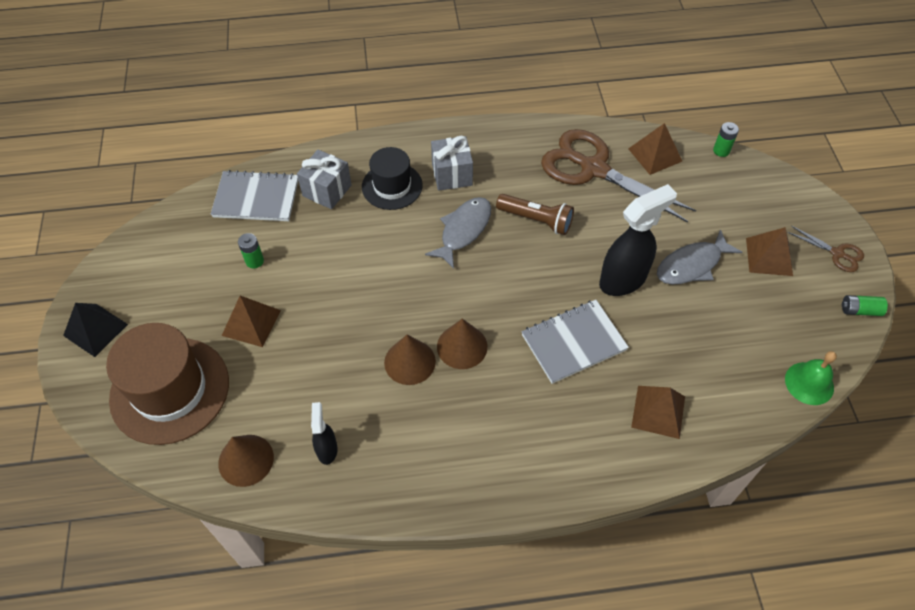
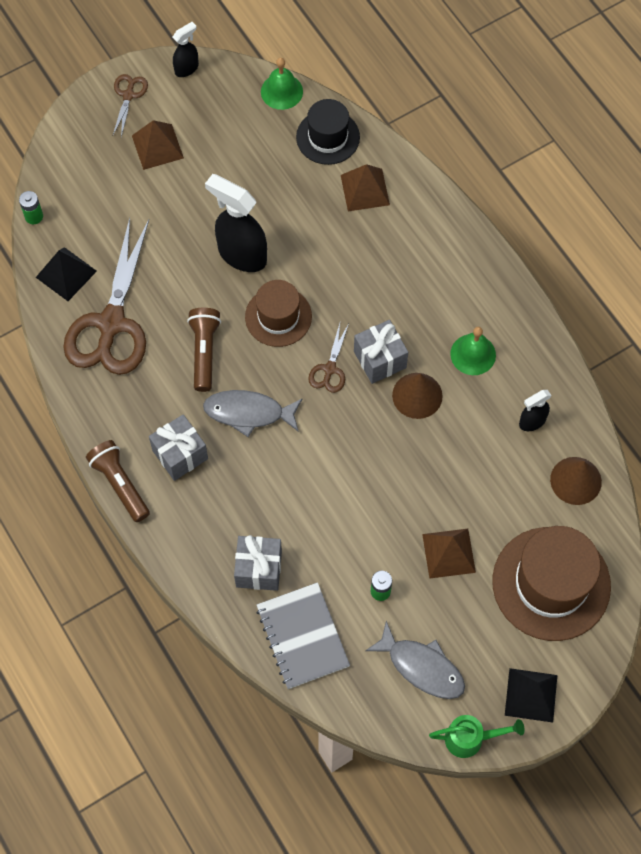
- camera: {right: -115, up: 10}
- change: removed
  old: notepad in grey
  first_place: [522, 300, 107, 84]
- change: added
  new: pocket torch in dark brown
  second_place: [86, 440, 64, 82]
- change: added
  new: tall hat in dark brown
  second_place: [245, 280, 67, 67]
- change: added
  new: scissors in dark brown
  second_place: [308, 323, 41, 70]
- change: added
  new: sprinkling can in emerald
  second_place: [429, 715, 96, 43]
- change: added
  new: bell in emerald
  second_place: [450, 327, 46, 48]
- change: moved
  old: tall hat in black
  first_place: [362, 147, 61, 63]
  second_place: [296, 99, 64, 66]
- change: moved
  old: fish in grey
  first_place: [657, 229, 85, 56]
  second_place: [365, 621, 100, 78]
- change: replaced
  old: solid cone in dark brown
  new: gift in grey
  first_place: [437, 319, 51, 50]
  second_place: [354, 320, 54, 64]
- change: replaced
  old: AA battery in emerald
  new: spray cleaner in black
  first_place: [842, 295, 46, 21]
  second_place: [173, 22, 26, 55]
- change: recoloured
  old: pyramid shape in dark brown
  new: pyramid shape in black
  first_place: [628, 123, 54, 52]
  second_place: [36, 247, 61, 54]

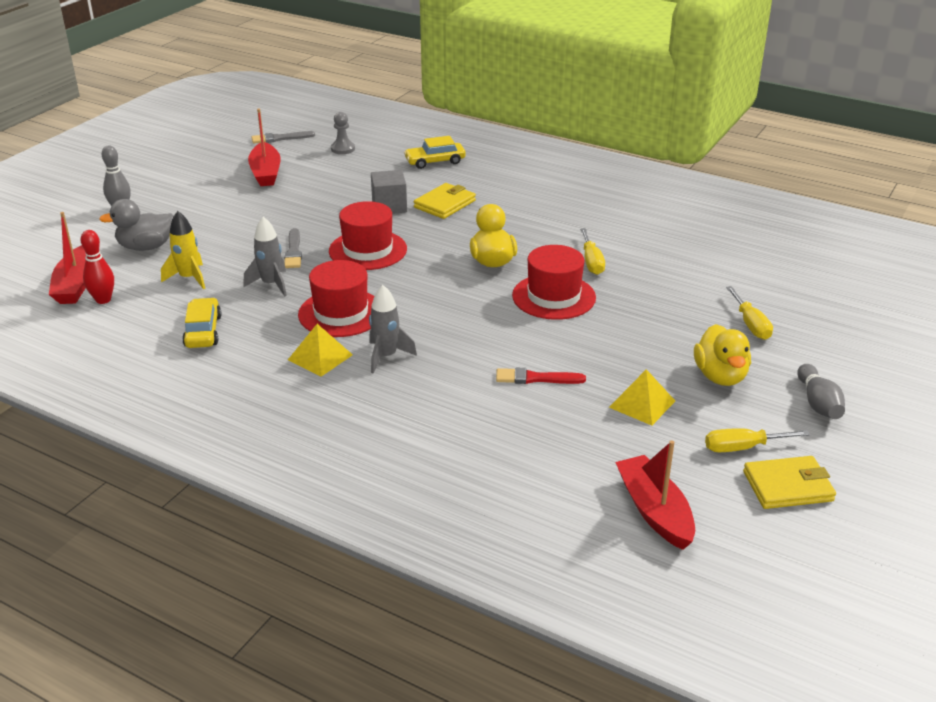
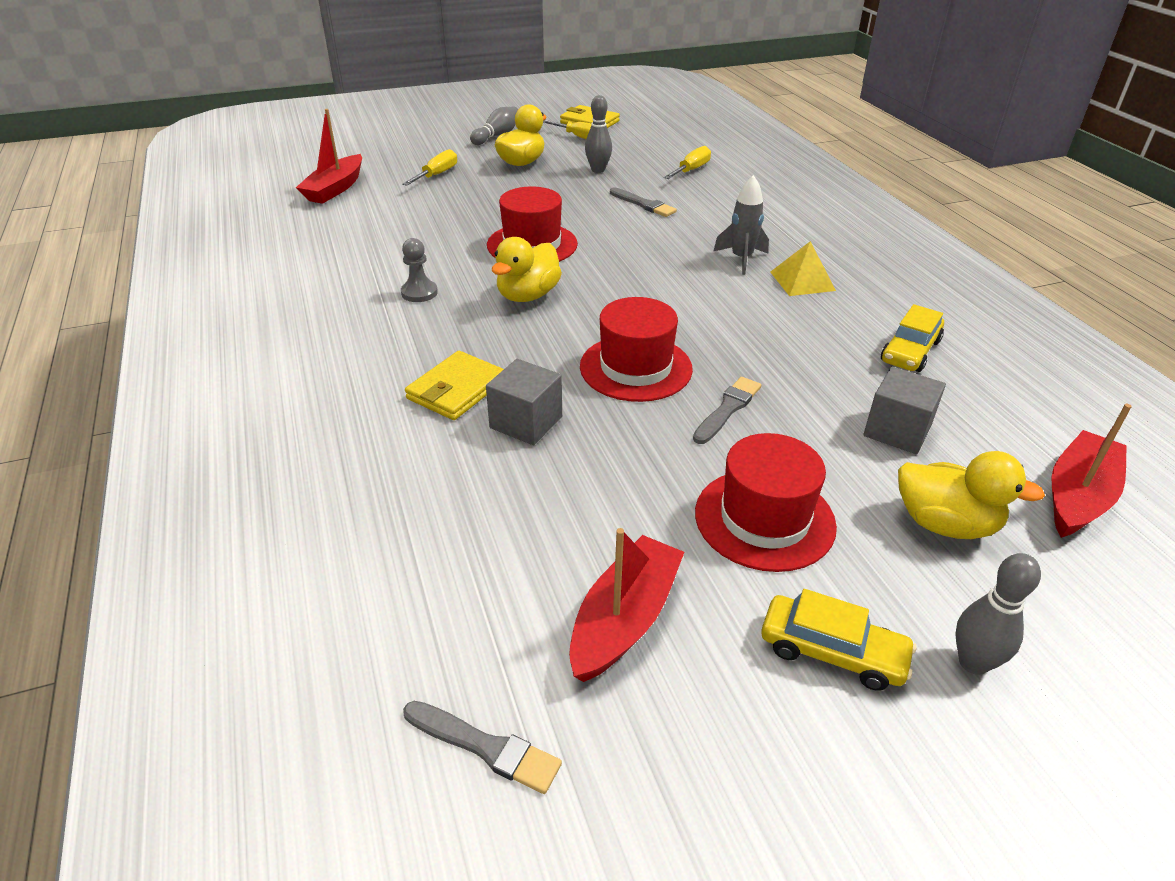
- camera: {right: -140, up: 5}
- change: removed
  old: bowling pin in scarlet
  first_place: [81, 230, 33, 74]
- change: removed
  old: toy rocket in grey
  first_place: [243, 217, 44, 80]
- change: moved
  old: tall hat in scarlet
  first_place: [298, 260, 76, 77]
  second_place: [695, 433, 142, 139]
- change: moved
  old: chess pawn in grey
  first_place: [331, 112, 24, 42]
  second_place: [401, 238, 37, 64]
- change: moved
  old: car in golden
  first_place: [404, 136, 62, 33]
  second_place: [761, 589, 155, 102]
- change: moved
  old: flat screwdriver in golden
  first_place: [580, 228, 25, 47]
  second_place: [664, 146, 47, 33]
- change: moved
  old: boat in scarlet
  first_place: [616, 440, 79, 110]
  second_place: [296, 109, 66, 95]
- change: replaced
  old: toy rocket in golden
  new: block in grey
  first_place: [161, 211, 44, 78]
  second_place: [863, 367, 83, 87]
- change: replaced
  old: pyramid shape in golden
  new: bowling pin in grey
  first_place: [609, 369, 66, 57]
  second_place: [585, 95, 27, 78]
- change: recoloured
  old: toy duck in grey
  new: toy duck in golden
  first_place: [99, 199, 75, 52]
  second_place: [898, 451, 147, 88]
- change: recoloured
  old: brush in scarlet
  new: brush in grey
  first_place: [496, 368, 90, 16]
  second_place: [610, 187, 67, 30]
- change: turned
  old: billfold in golden
  first_place: [414, 183, 62, 36]
  second_place: [405, 351, 99, 69]
  degrees: -45

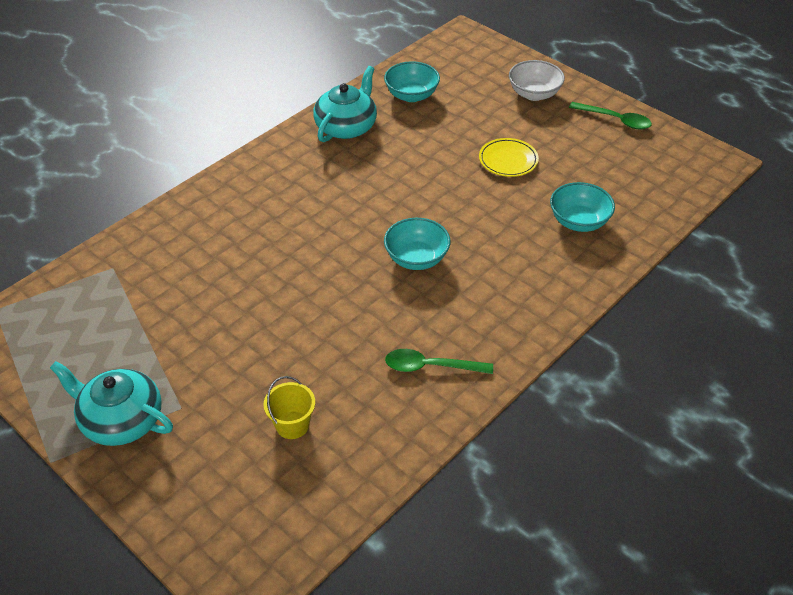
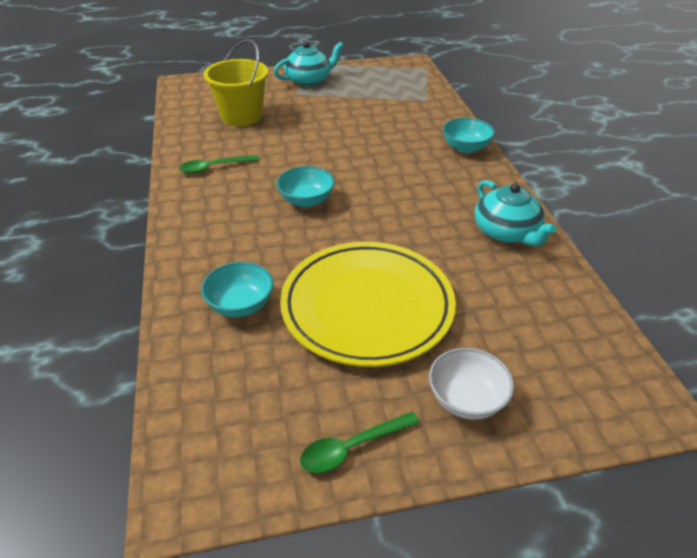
- camera: {right: 125, up: -5}
- change: moved
  old: bowl in turquoise
  first_place: [384, 61, 56, 41]
  second_place: [443, 118, 52, 35]
- change: turned
  old: teaspoon in emerald
  first_place: [385, 349, 108, 25]
  second_place: [179, 155, 80, 19]
  degrees: -150
- change: resized
  old: sand bucket in golden
  first_place: [264, 376, 51, 63]
  second_place: [203, 39, 65, 87]
  factor: 1.99
- change: resized
  old: plate in golden
  first_place: [479, 138, 60, 39]
  second_place: [280, 242, 176, 125]
  factor: 2.45

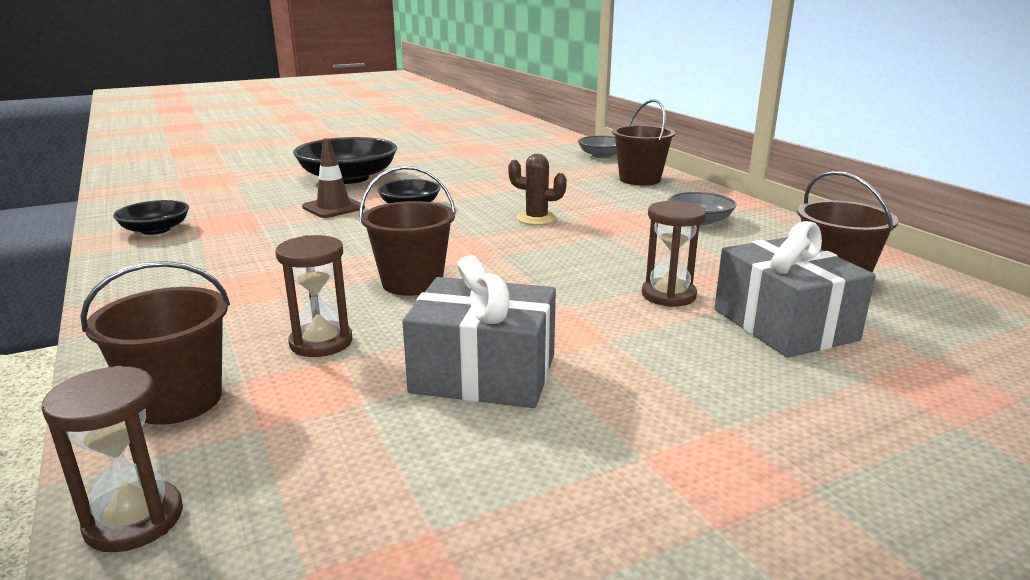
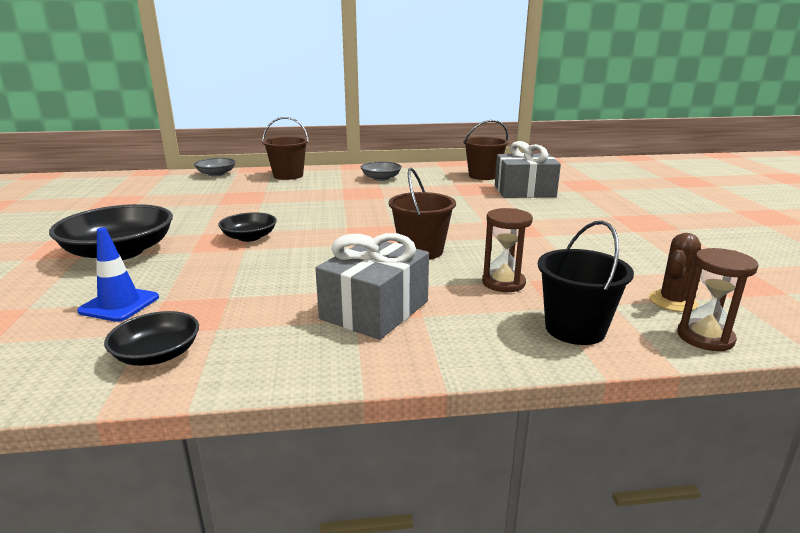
- camera: {right: -70, up: 0}
- change: removed
  old: traffic cone in dark brown
  first_place: [302, 138, 63, 80]
- change: removed
  old: sandglass in dark brown
  first_place: [642, 201, 64, 106]
- change: added
  new: traffic cone in blue
  second_place: [77, 227, 82, 95]
- change: moved
  old: gift in grey
  first_place: [402, 255, 154, 153]
  second_place: [315, 233, 114, 107]
- change: moved
  old: cactus in dark brown
  first_place: [508, 154, 59, 71]
  second_place: [649, 233, 52, 79]
- change: recoloured
  old: sand bucket in dark brown
  new: sand bucket in black
  first_place: [80, 261, 150, 164]
  second_place: [538, 220, 96, 125]

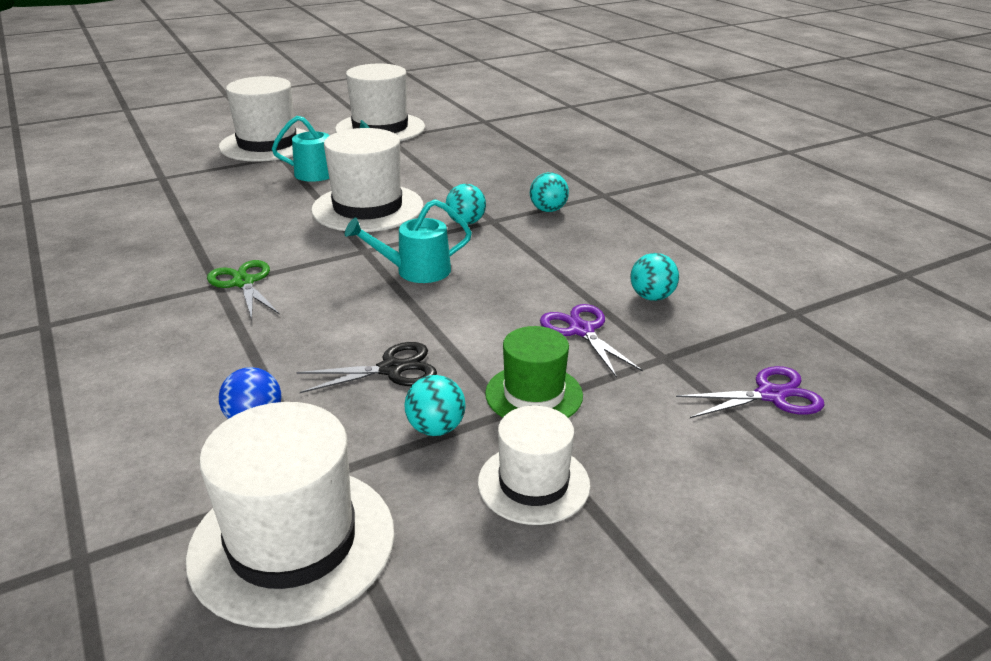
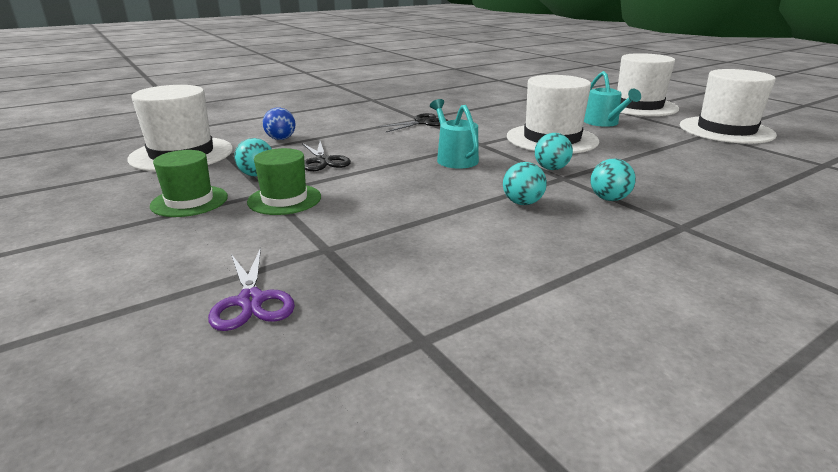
- camera: {right: 85, up: -5}
- change: removed
  old: scissors in purple
  first_place: [540, 304, 103, 74]
- change: moved
  old: ball in turquoise
  first_place: [630, 253, 49, 48]
  second_place: [503, 162, 44, 43]
- change: recoloured
  old: scissors in emerald
  new: scissors in black
  first_place: [207, 260, 73, 59]
  second_place: [377, 113, 71, 19]
- change: recoloured
  old: tall hat in white
  new: tall hat in emerald
  first_place: [478, 406, 112, 119]
  second_place: [150, 150, 78, 67]

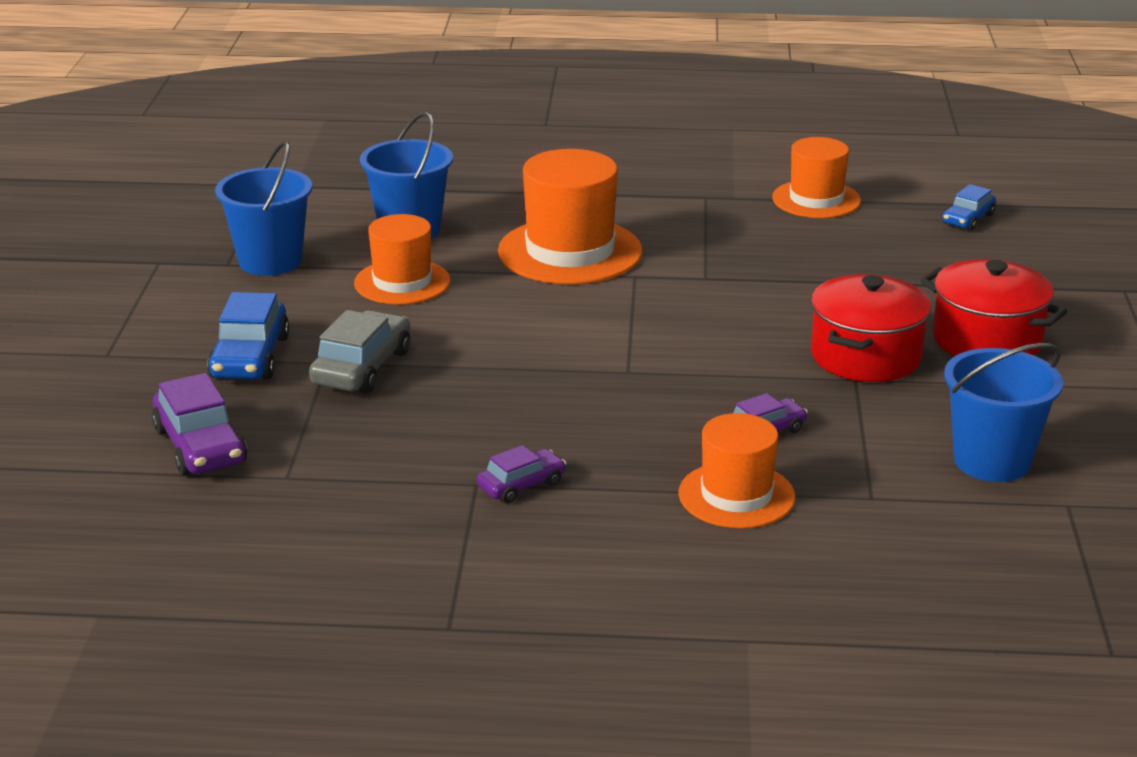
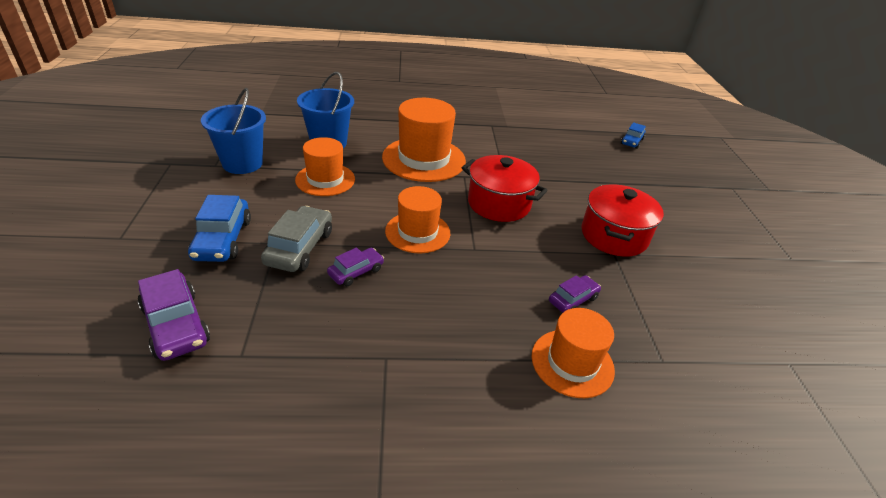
- camera: {right: -10, up: 10}
- change: removed
  old: sand bucket in blue
  first_place: [944, 343, 119, 139]
- change: moved
  old: car in purple
  first_place: [477, 445, 89, 58]
  second_place: [327, 247, 57, 39]
- change: moved
  old: tall hat in orange-coloured
  first_place: [772, 137, 89, 81]
  second_place: [385, 186, 65, 67]
- change: moved
  old: stockpot in scarlet
  first_place: [920, 259, 147, 97]
  second_place: [462, 155, 86, 67]

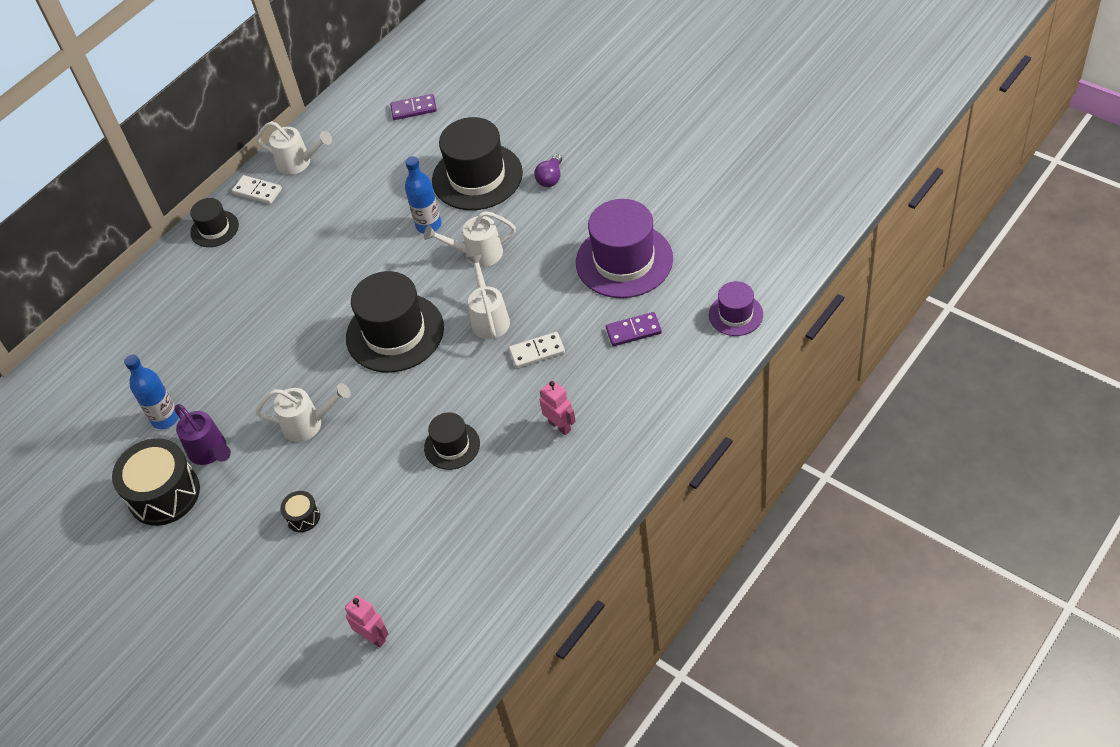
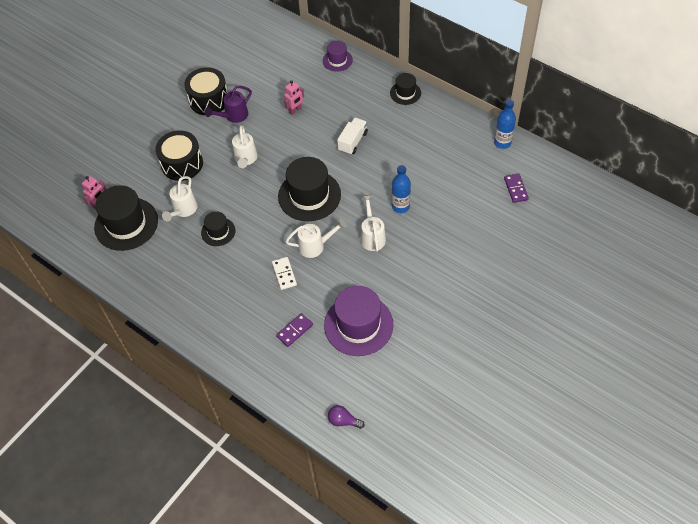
- camera: {right: 85, up: 5}
- change: removed
  old: domino piece in white
  first_place: [232, 175, 50, 29]
- change: added
  new: truck in white
  second_place: [337, 117, 31, 38]
- change: moved
  old: drink bottle in blue
  first_place: [124, 354, 54, 75]
  second_place: [494, 100, 22, 49]
- change: moved
  old: sprinkling can in white
  first_place: [256, 121, 76, 54]
  second_place: [162, 176, 35, 46]
- change: moved
  old: tall hat in black
  first_place: [432, 117, 91, 93]
  second_place: [94, 185, 64, 66]
- change: moved
  old: lightbulb in purple
  first_place: [534, 154, 28, 33]
  second_place: [328, 405, 37, 24]
- change: moved
  old: robot figure in rose-pink
  first_place: [540, 380, 36, 55]
  second_place: [284, 80, 20, 35]
- change: moved
  old: tall hat in purple
  first_place: [709, 281, 54, 55]
  second_place: [323, 41, 30, 31]
- change: turned
  old: domino piece in purple
  first_place: [606, 312, 56, 34]
  second_place: [276, 313, 37, 34]
  degrees: 60
- change: resized
  old: toy drum in black
  first_place: [280, 491, 40, 41]
  second_place: [155, 131, 48, 50]
  factor: 2.14

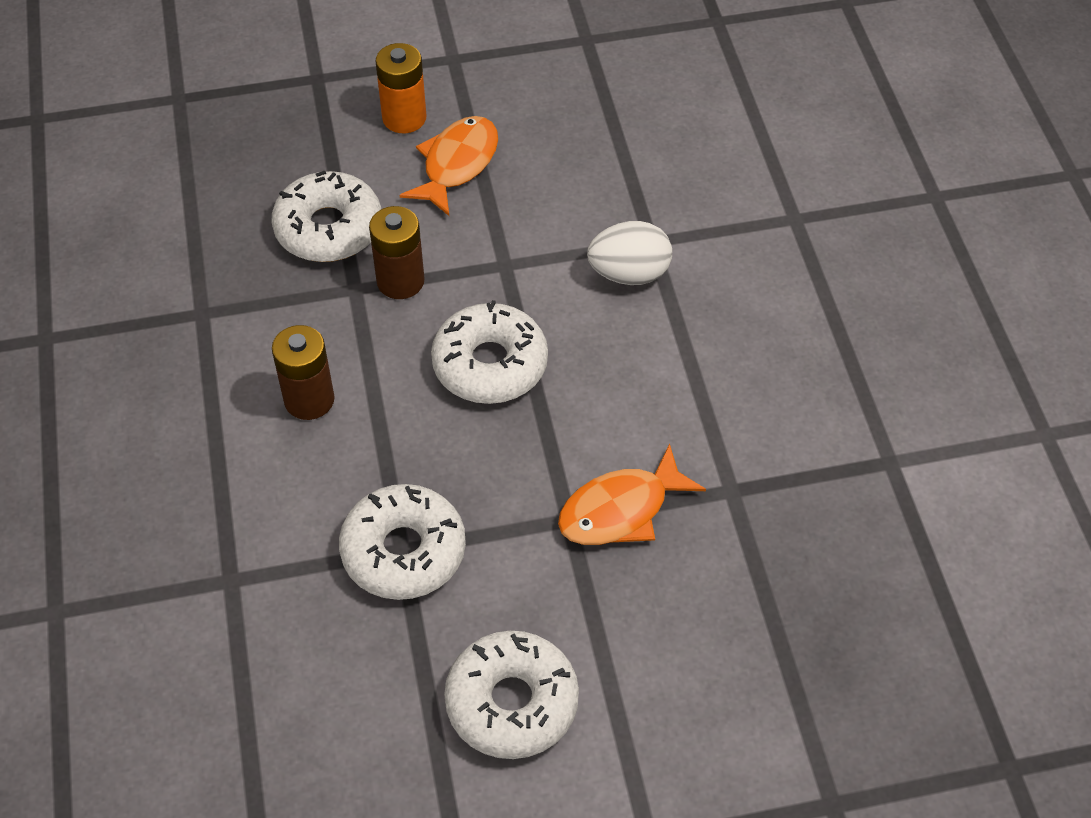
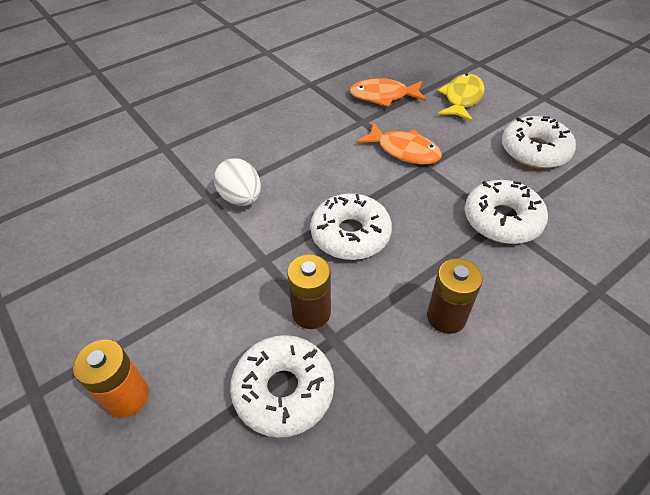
- camera: {right: -115, up: -5}
- change: added
  new: fish in golden
  second_place: [438, 74, 47, 47]
- change: moved
  old: fish in orange-coloured
  first_place: [400, 116, 98, 100]
  second_place: [349, 78, 77, 29]

